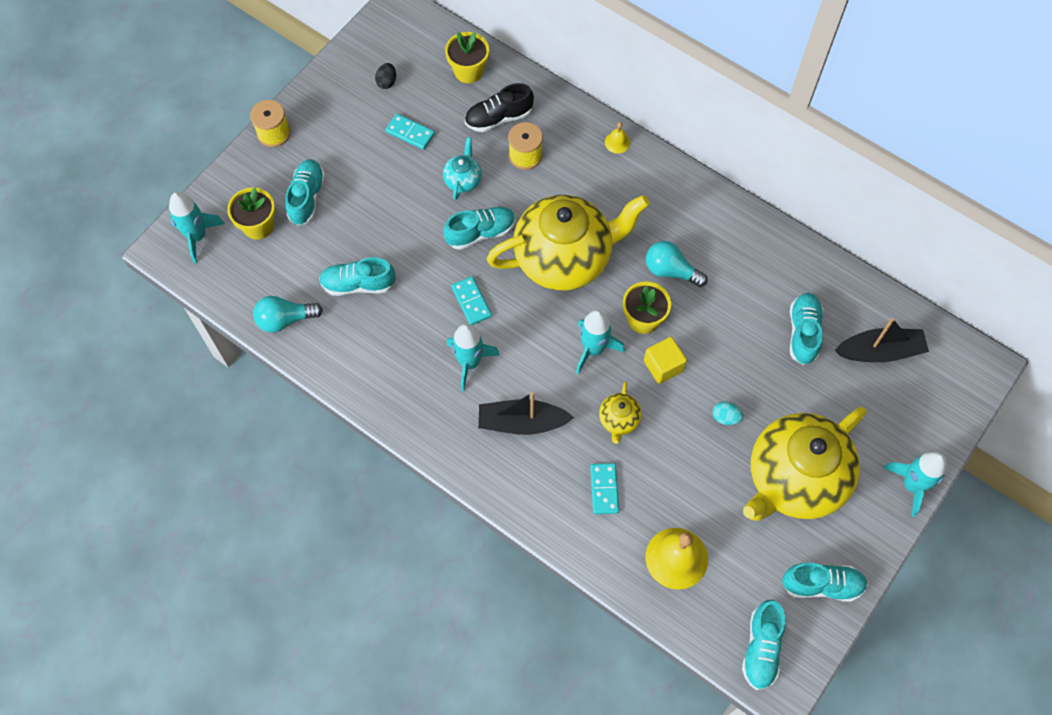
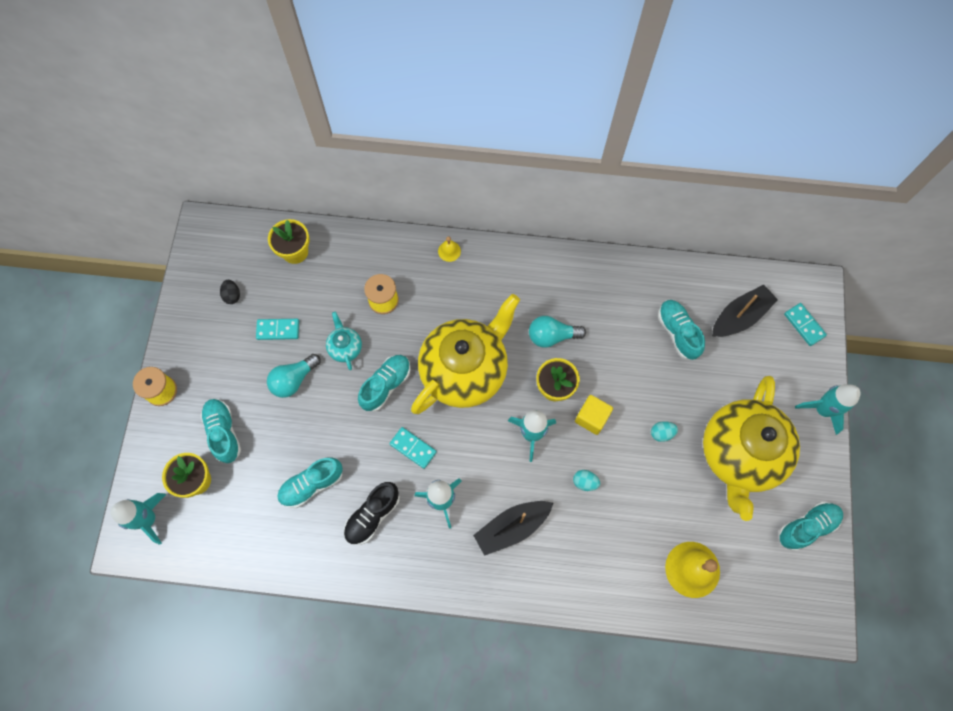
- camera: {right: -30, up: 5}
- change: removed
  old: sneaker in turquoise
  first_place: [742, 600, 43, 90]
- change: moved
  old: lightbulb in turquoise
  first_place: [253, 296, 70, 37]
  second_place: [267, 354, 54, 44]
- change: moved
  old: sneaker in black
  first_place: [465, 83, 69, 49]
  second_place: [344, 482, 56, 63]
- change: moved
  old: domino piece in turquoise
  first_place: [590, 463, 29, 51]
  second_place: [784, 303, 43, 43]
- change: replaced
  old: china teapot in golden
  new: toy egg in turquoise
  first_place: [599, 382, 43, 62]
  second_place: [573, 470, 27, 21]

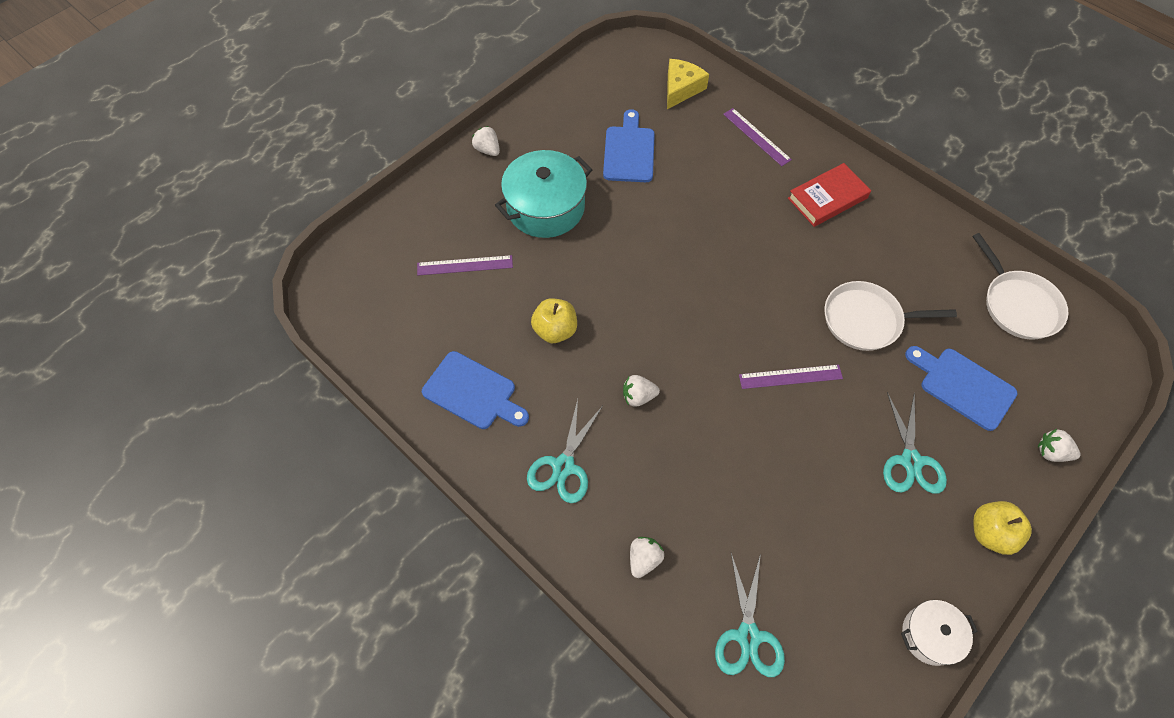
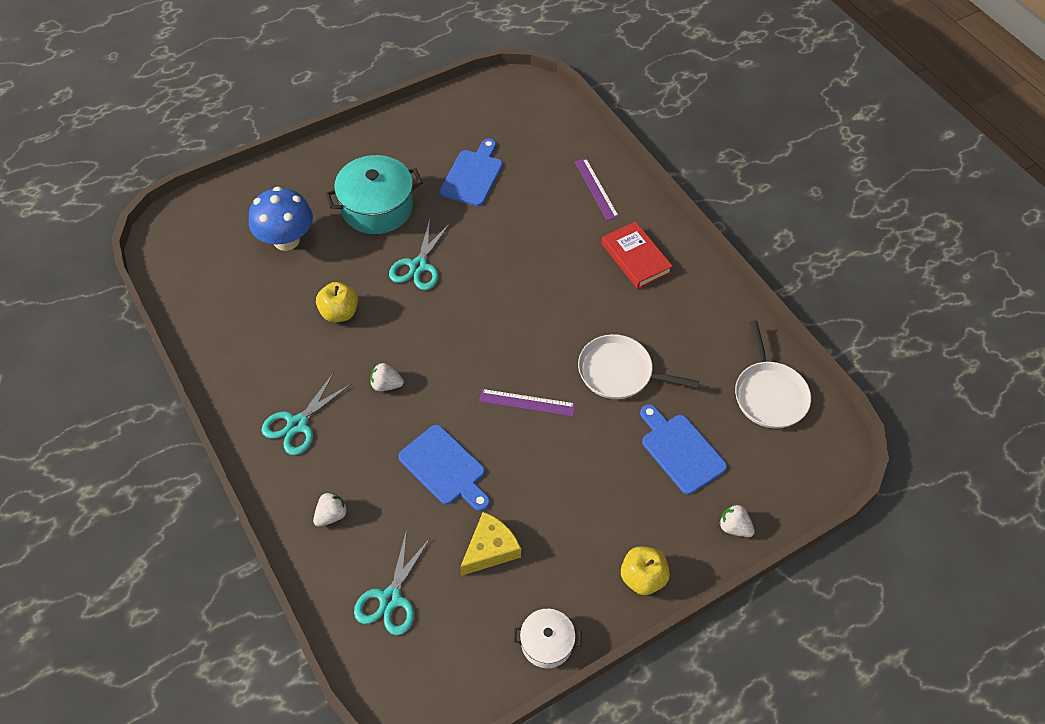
- camera: {right: 15, up: -5}
- change: removed
  old: berry in white
  first_place: [472, 126, 28, 30]
- change: moved
  old: bread board in blue
  first_place: [422, 351, 107, 78]
  second_place: [398, 425, 92, 86]
- change: moved
  old: cheese in golden
  first_place: [667, 59, 42, 50]
  second_place: [460, 512, 61, 64]
- change: moved
  old: scissors in turquoise
  first_place: [883, 392, 64, 102]
  second_place: [389, 219, 61, 71]
- change: replaced
  old: straightedge in purple
  new: fungus in blue
  first_place: [417, 255, 96, 20]
  second_place: [249, 186, 64, 65]
- change: turned
  old: hardback in scarlet
  first_place: [788, 163, 83, 64]
  second_place: [601, 222, 72, 67]
  degrees: 75

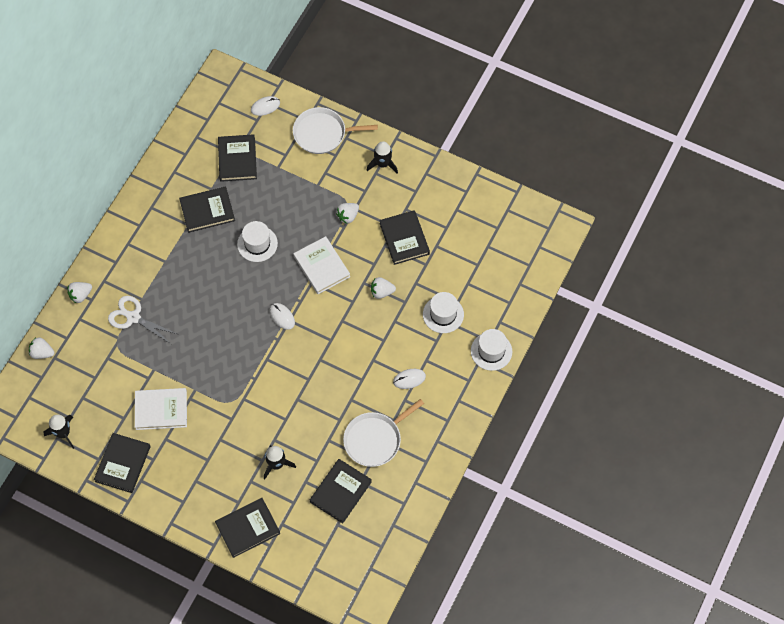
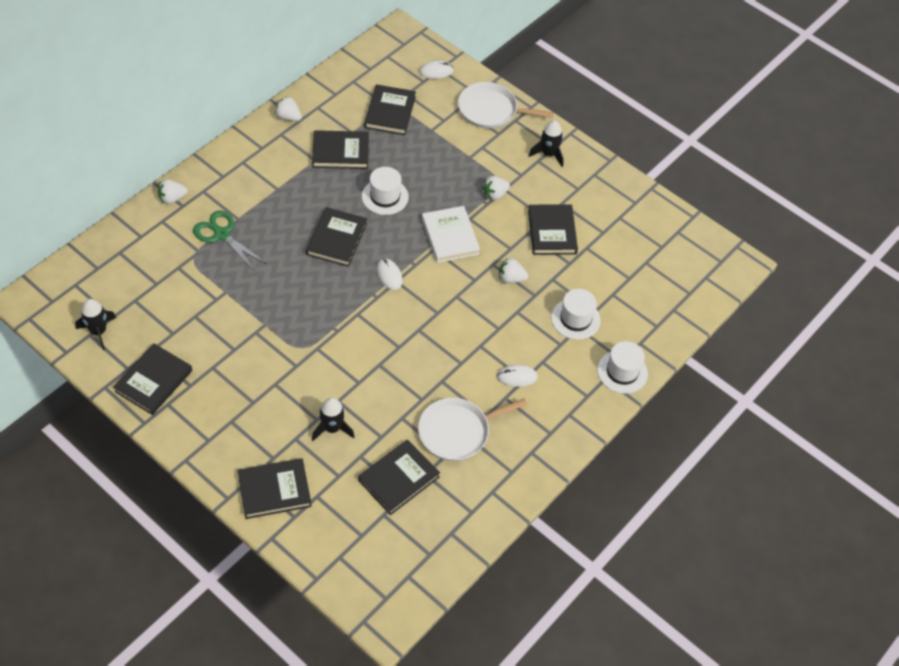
- camera: {right: 10, up: -10}
- change: removed
  old: hardback in white
  first_place: [135, 388, 52, 42]
- change: added
  new: hardback in black
  second_place: [306, 207, 61, 60]
- change: moved
  old: berry in white
  first_place: [29, 337, 25, 22]
  second_place: [275, 96, 27, 25]
- change: recoloured
  old: scissors in white
  new: scissors in emerald
  first_place: [108, 296, 69, 48]
  second_place: [193, 210, 73, 60]

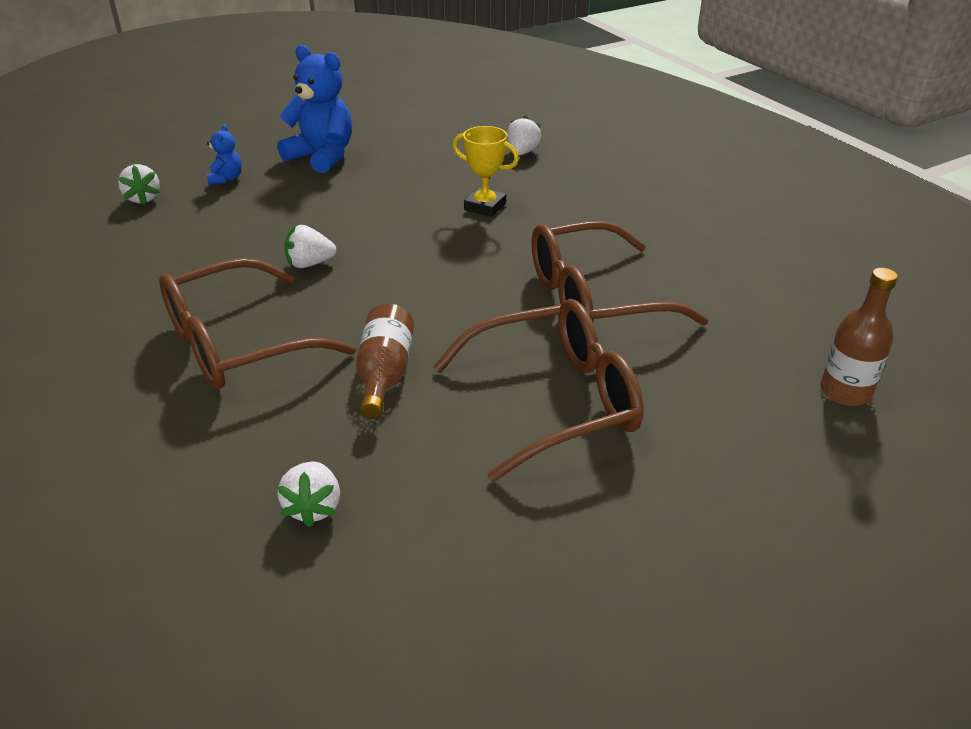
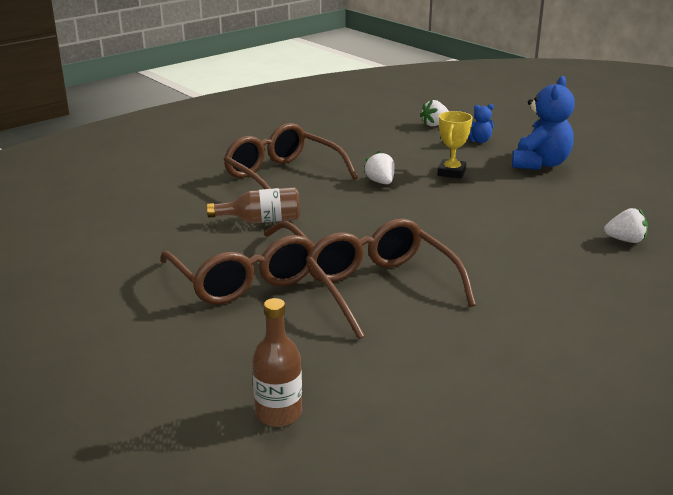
- camera: {right: 80, up: -10}
- change: removed
  old: berry in white
  first_place: [277, 461, 63, 66]
- change: moved
  old: trophy in golden
  first_place: [453, 126, 66, 91]
  second_place: [438, 111, 35, 67]

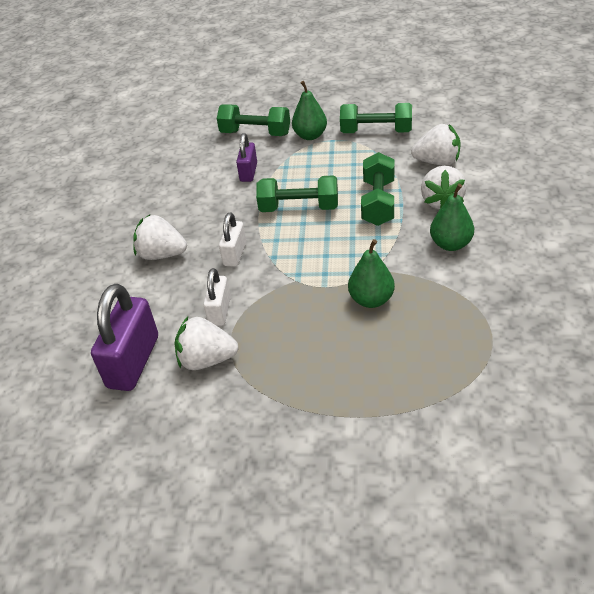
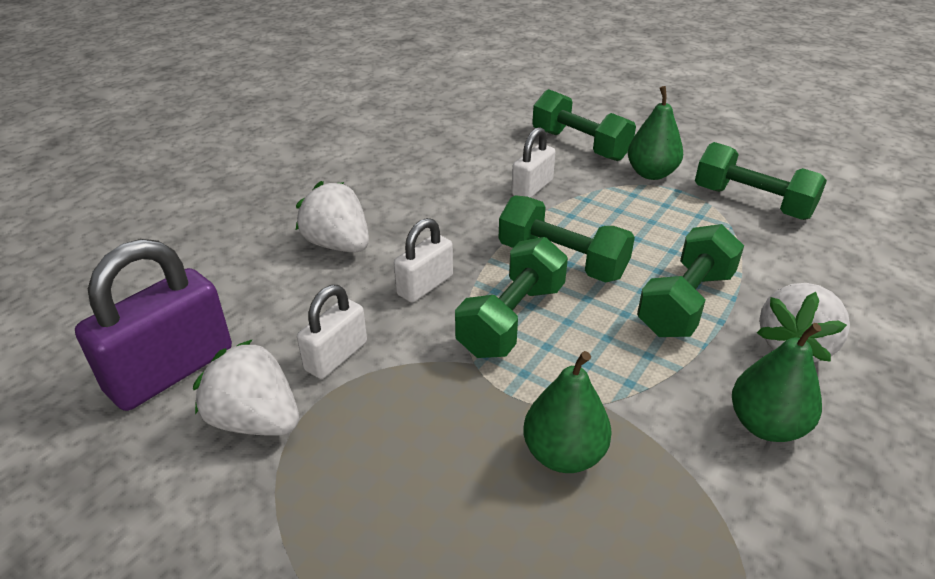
- camera: {right: 25, up: -5}
- change: removed
  old: berry in white
  first_place: [411, 124, 50, 42]
- change: added
  new: free weight in emerald
  second_place: [455, 237, 113, 121]
- change: recoloured
  old: small lock in purple
  new: small lock in white
  first_place: [236, 133, 21, 49]
  second_place: [511, 127, 45, 71]

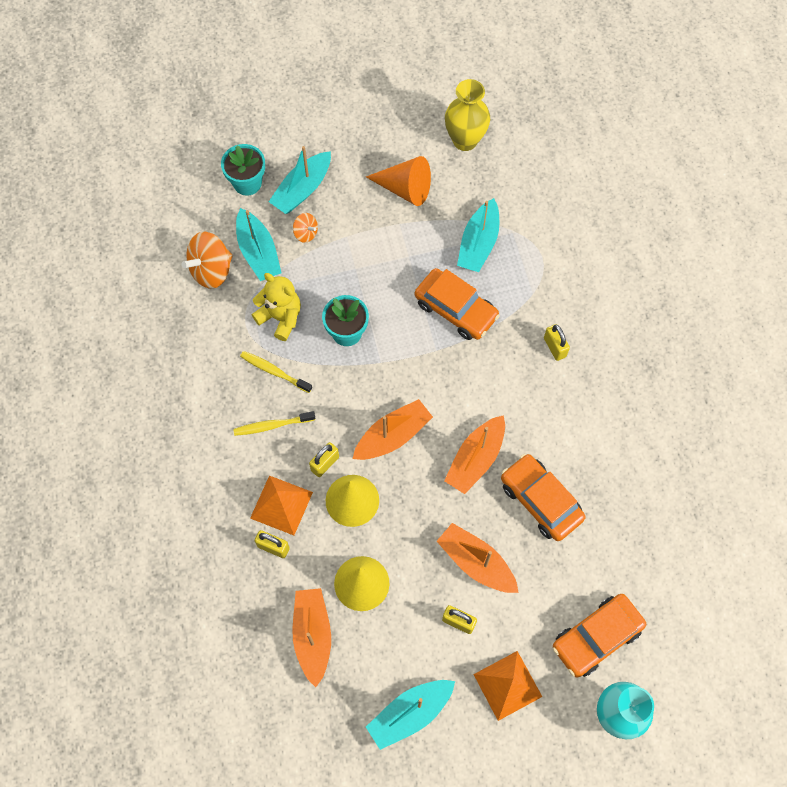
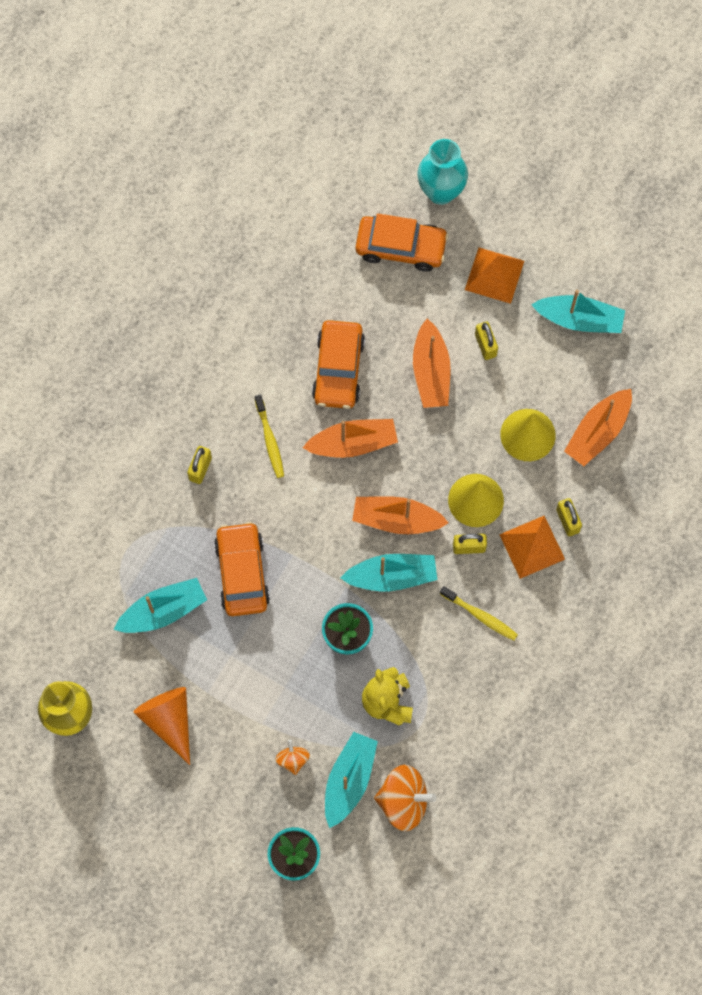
- camera: {right: -135, up: 5}
- change: moved
  old: toothbrush in golden
  first_place: [240, 351, 72, 42]
  second_place: [255, 394, 29, 84]
- change: moved
  old: boat in turquoise
  first_place: [269, 146, 62, 68]
  second_place: [341, 554, 96, 37]

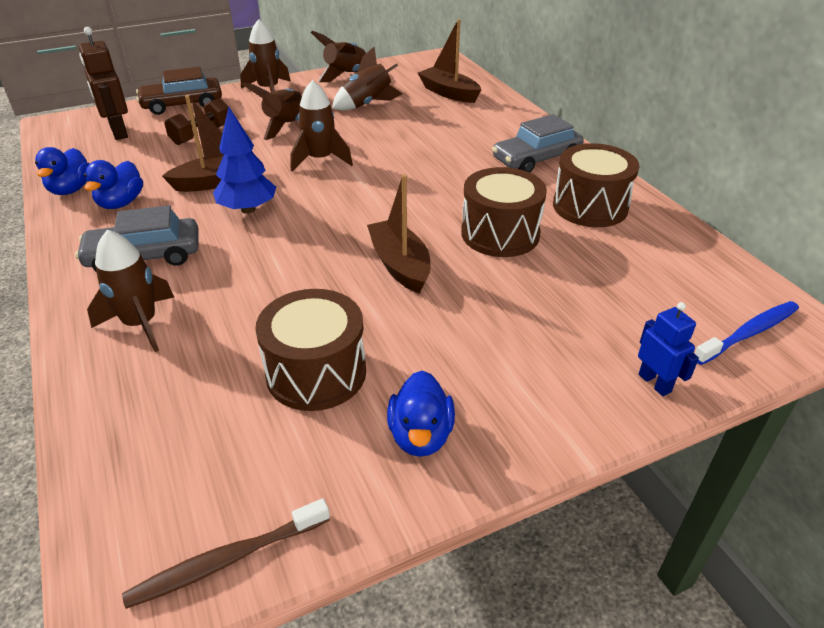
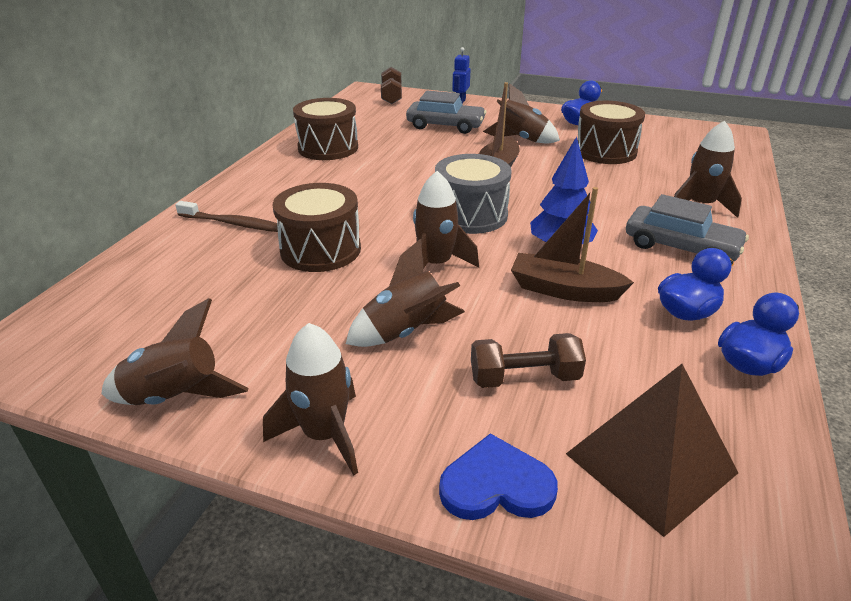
- camera: {right: -135, up: -5}
- change: removed
  old: boat in dark brown
  first_place: [418, 19, 63, 84]
- change: added
  new: toy drum in grey
  second_place: [435, 154, 77, 80]
- change: moved
  old: toothbrush in dark brown
  first_place: [122, 498, 208, 111]
  second_place: [175, 201, 103, 31]
- change: moved
  old: toy rocket in dark brown
  first_place: [332, 47, 70, 63]
  second_place: [483, 83, 77, 60]
- change: moved
  old: toy drum in dark brown
  first_place: [461, 167, 86, 90]
  second_place: [273, 183, 88, 89]
- change: moved
  old: car in grey
  first_place: [492, 114, 92, 59]
  second_place: [406, 91, 80, 43]
- change: replaced
  old: robot figure in dark brown
  new: pyramid shape in dark brown
  first_place: [79, 27, 49, 113]
  second_place: [566, 364, 172, 173]
- change: replaced
  old: car in dark brown
  new: heart in blue
  first_place: [136, 67, 86, 48]
  second_place: [439, 433, 119, 87]
- change: replaced
  old: toothbrush in blue
  new: free weight in dark brown
  first_place: [695, 301, 104, 64]
  second_place: [381, 67, 21, 37]

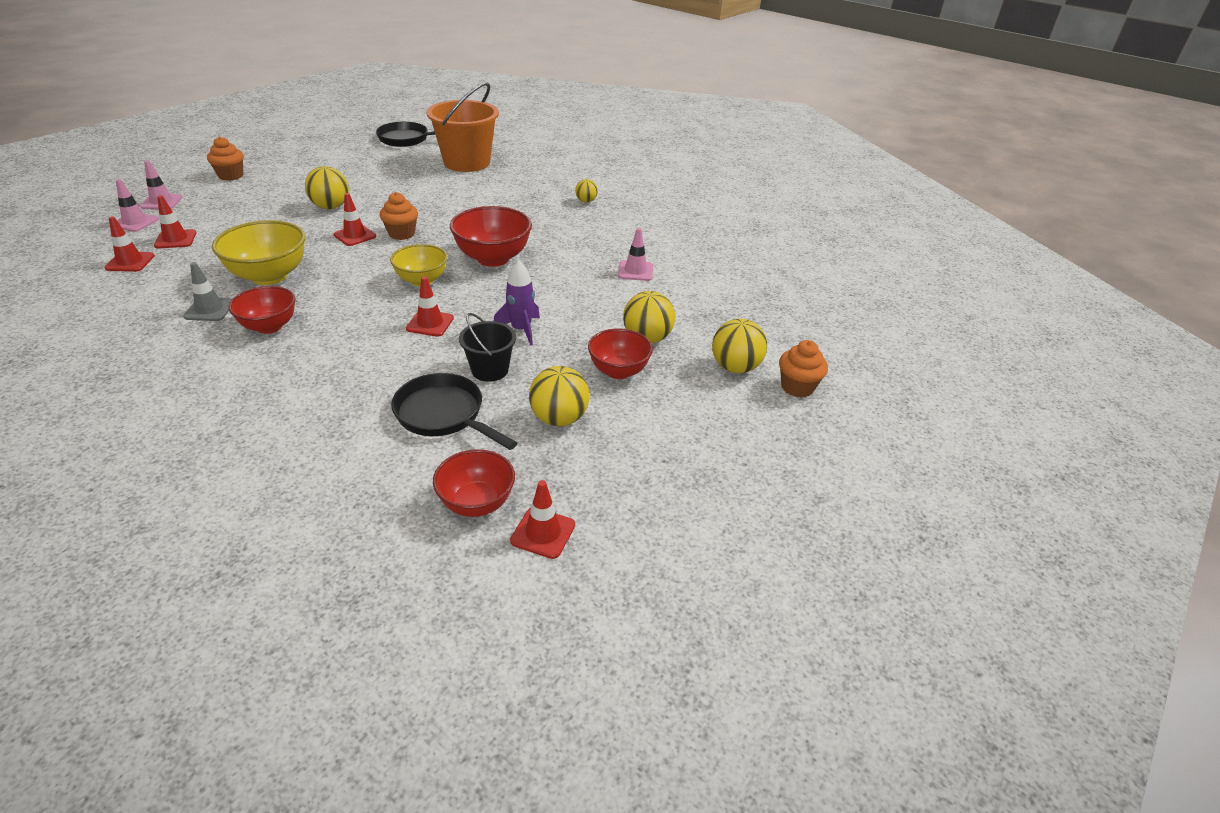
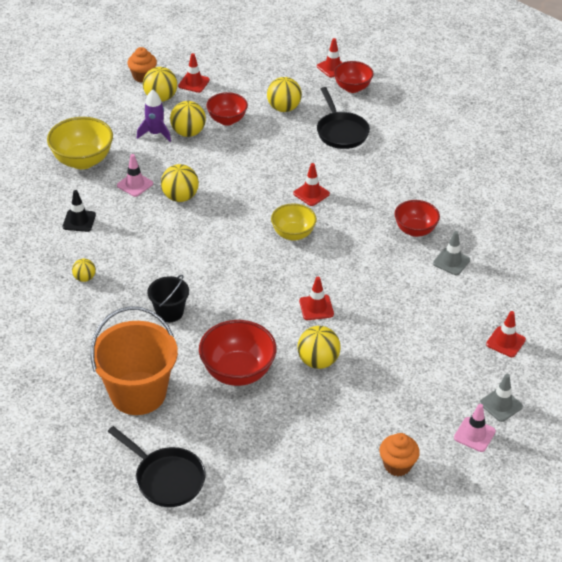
- camera: {right: -145, up: 5}
- change: removed
  old: muffin in orange-coloured
  first_place: [380, 192, 38, 48]
- change: added
  new: traffic cone in black
  second_place: [63, 190, 33, 42]
- change: added
  new: ball in golden
  second_place: [161, 164, 38, 38]
- change: moved
  old: traffic cone in scarlet
  first_place: [154, 195, 42, 53]
  second_place: [178, 53, 32, 40]
- change: moved
  old: bowl in golden
  first_place: [212, 220, 94, 65]
  second_place: [47, 117, 66, 52]
- change: moved
  old: bowl in scarlet
  first_place: [450, 206, 82, 61]
  second_place: [199, 320, 78, 66]
- change: moved
  old: sand bucket in black
  first_place: [459, 313, 57, 69]
  second_place: [147, 275, 42, 47]
- change: moved
  old: toy rocket in purple
  first_place: [494, 260, 46, 86]
  second_place: [137, 89, 34, 53]
- change: recoloured
  old: traffic cone in rose-pink
  new: traffic cone in grey
  first_place: [116, 179, 43, 53]
  second_place: [480, 374, 43, 48]

